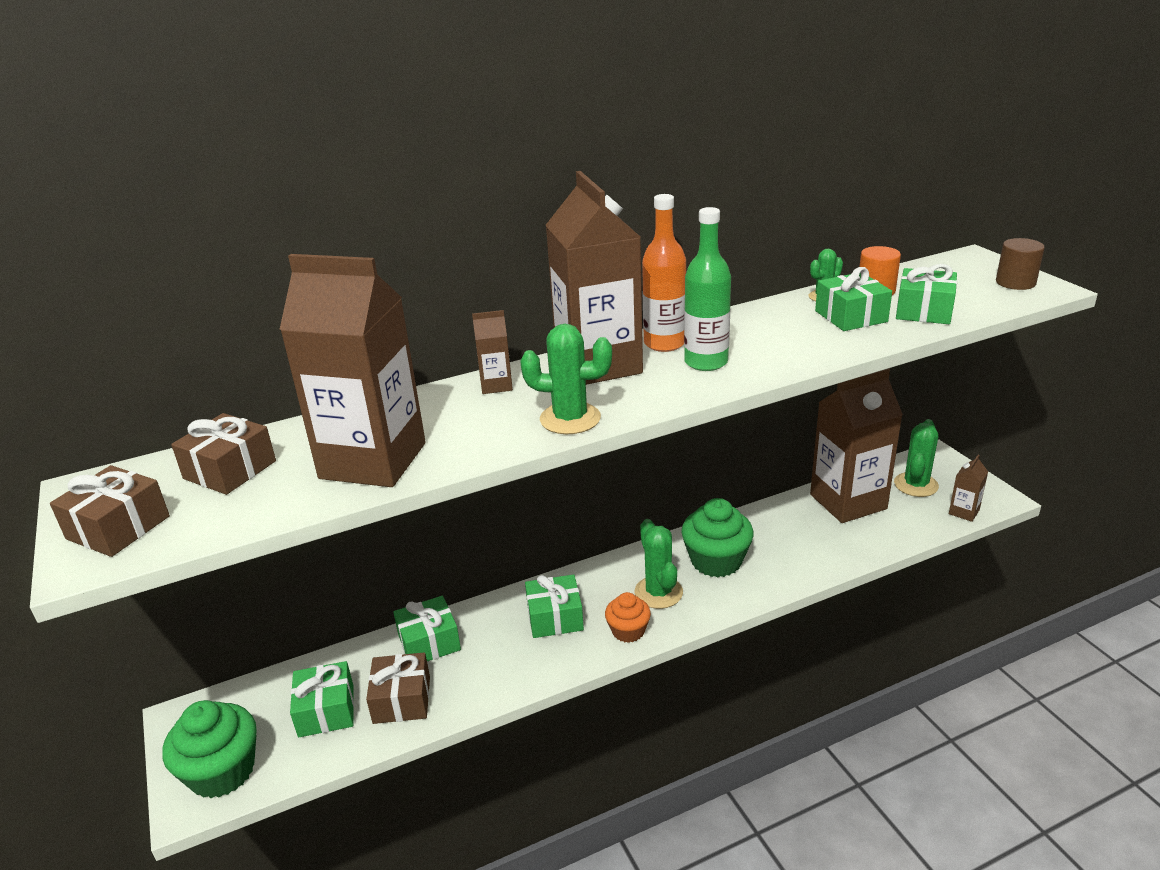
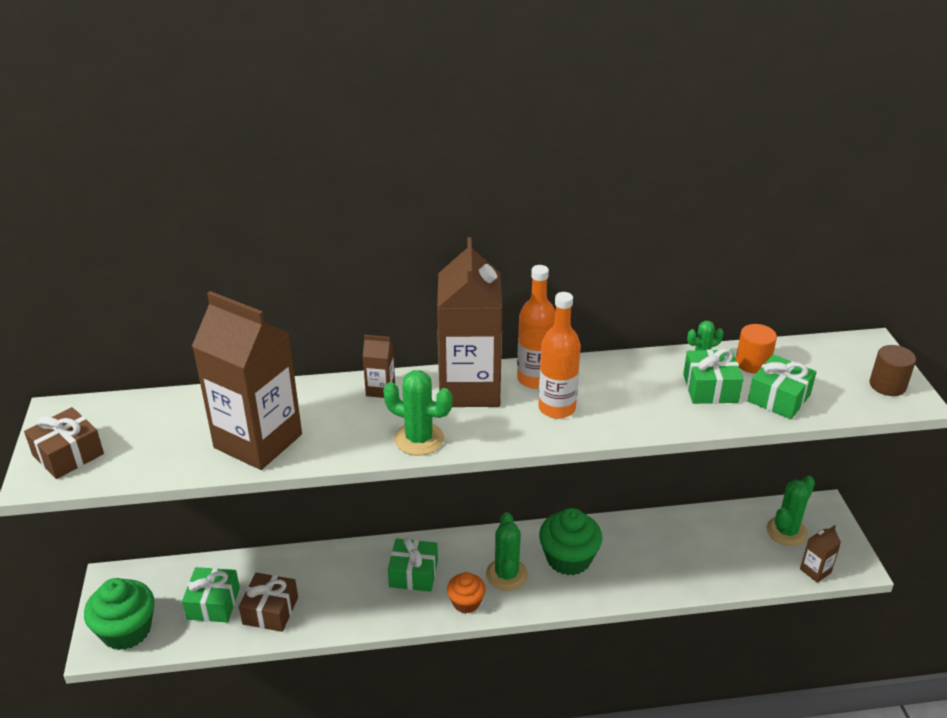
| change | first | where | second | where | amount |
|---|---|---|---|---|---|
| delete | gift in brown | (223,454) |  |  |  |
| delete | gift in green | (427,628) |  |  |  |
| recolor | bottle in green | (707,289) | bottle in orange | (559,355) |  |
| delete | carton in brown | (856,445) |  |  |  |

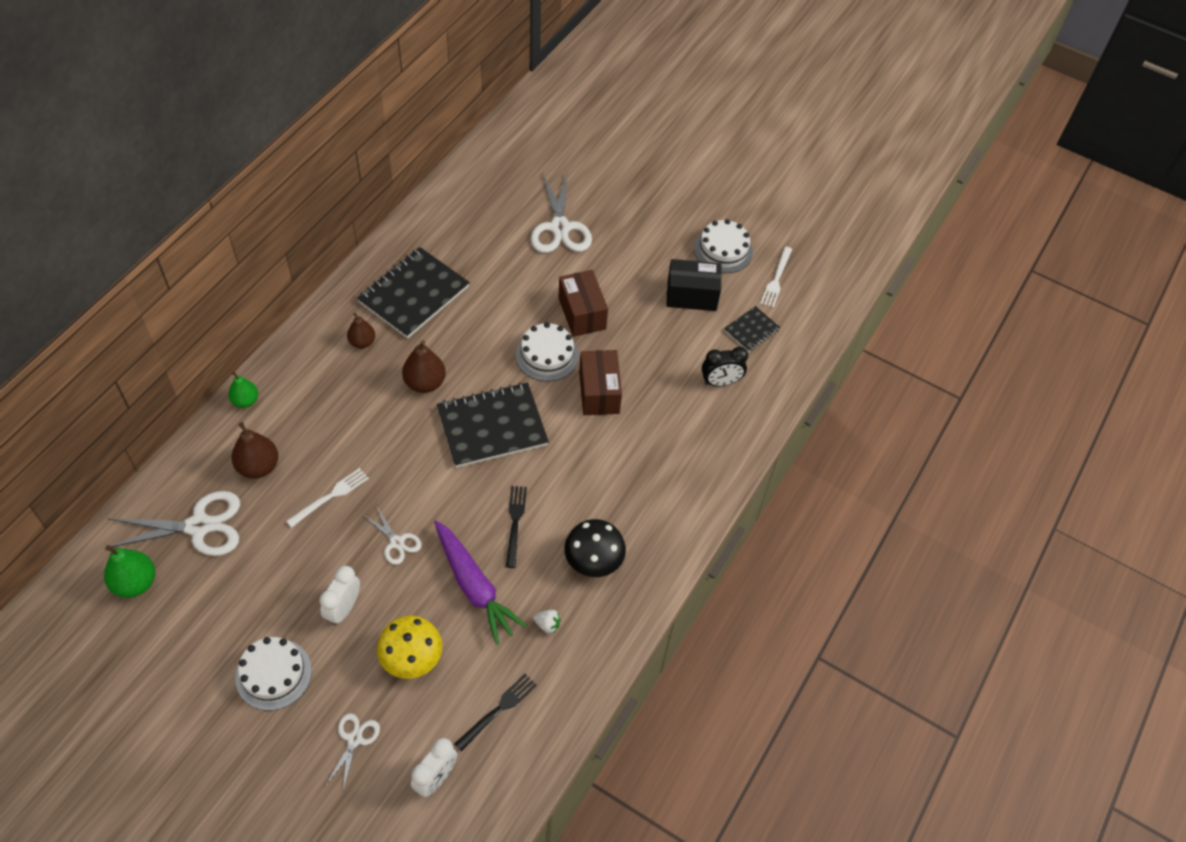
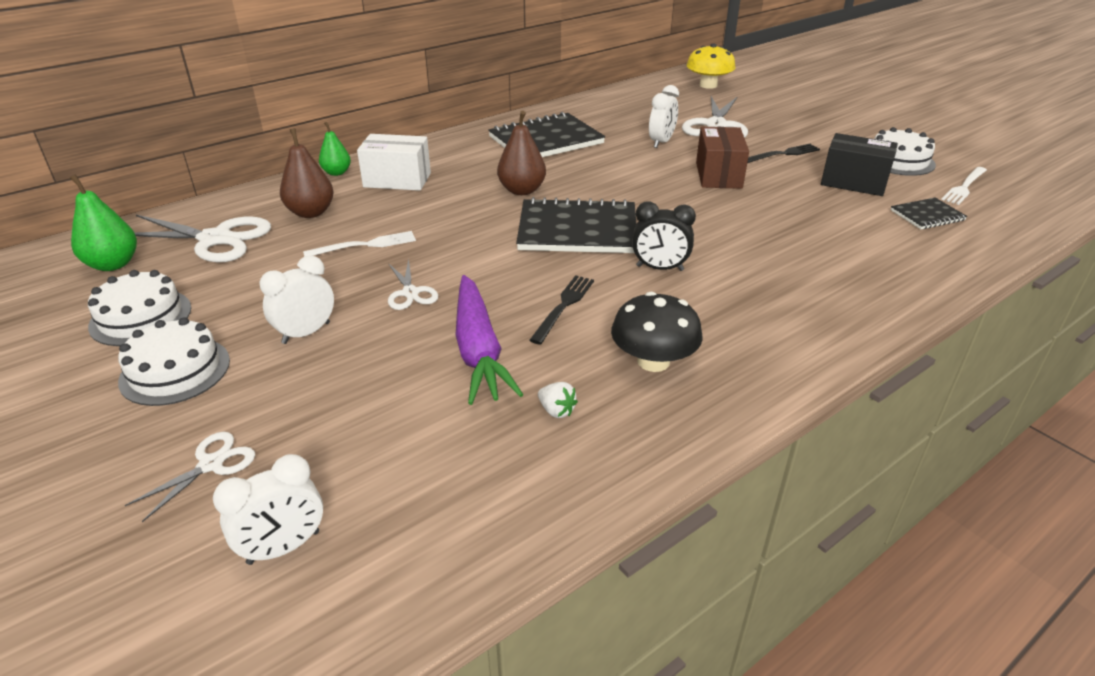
| change | first | where | second | where | amount |
|---|---|---|---|---|---|
| delete | pear in brown | (361,330) |  |  |  |
| move | mushroom in yellow | (409,647) |  | (711,66) |  |
| move | fork in black | (496,712) |  | (783,153) |  |
| move | cake in white | (547,351) |  | (139,308) |  |
| delete | box in brown | (600,382) |  |  |  |
| move | clock in black | (725,366) |  | (664,236) |  |
| insert |  |  | box in white | (394,162) |  |
| insert |  |  | clock in white | (664,116) |  |

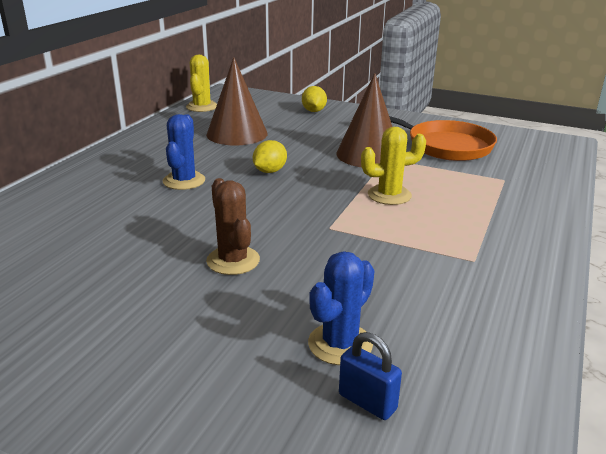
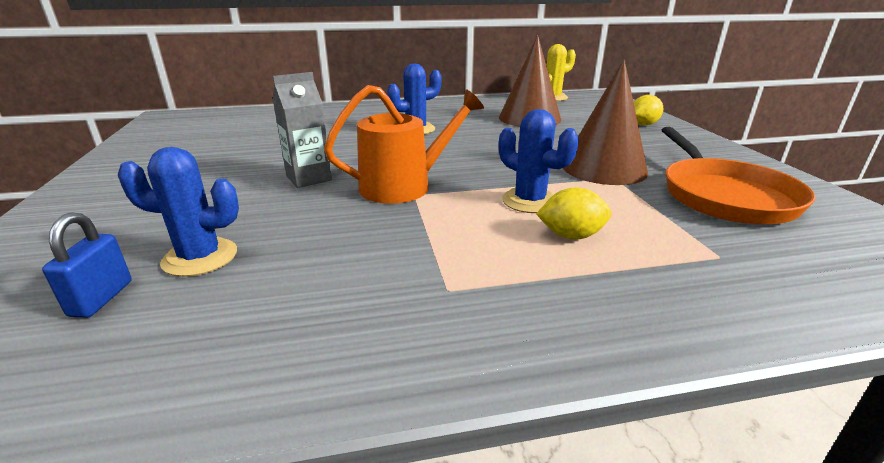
| change | first | where | second | where | amount |
|---|---|---|---|---|---|
| replace | cactus in brown | (233,226) | carton in grey | (302,130) |  |
| move | lemon in yellow | (270,156) |  | (574,214) |  |
| recolor | cactus in yellow | (393,166) | cactus in blue | (539,161) |  |
| insert |  |  | watering can in orange | (404,144) |  |

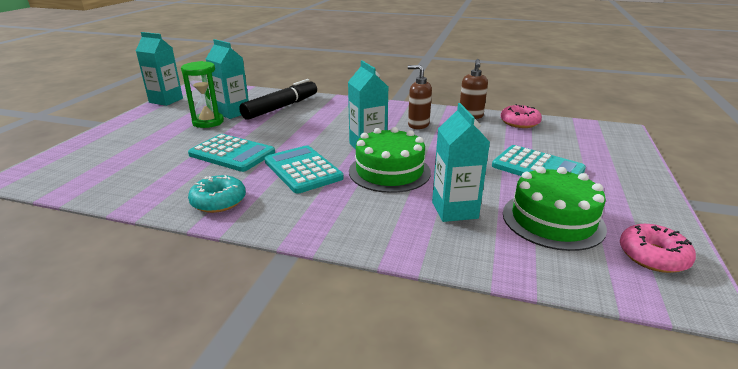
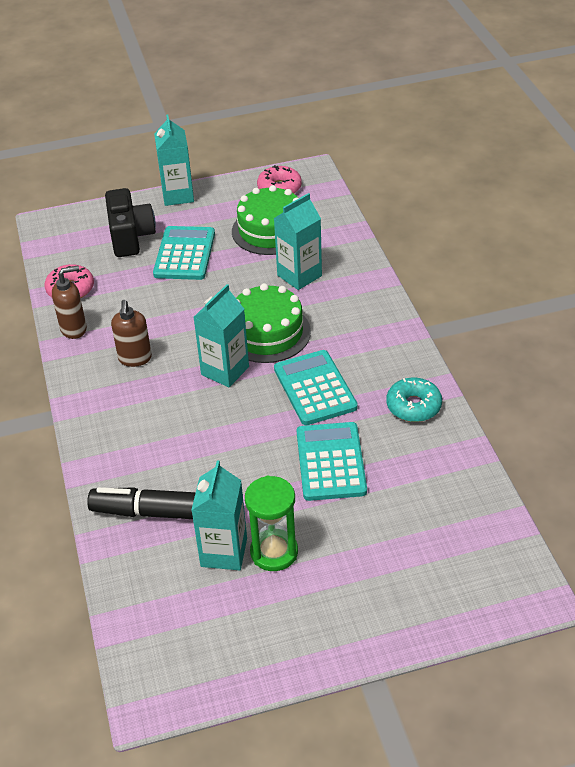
| change | first | where | second | where | amount |
|---|---|---|---|---|---|
| move | carton in turquoise | (159,69) |  | (174,160) |  |
| rotate | calculator in turquoise | (304,169) |  | (316,387) | 135 degrees clockwise |
| insert |  |  | camera in black | (130,222) |  |

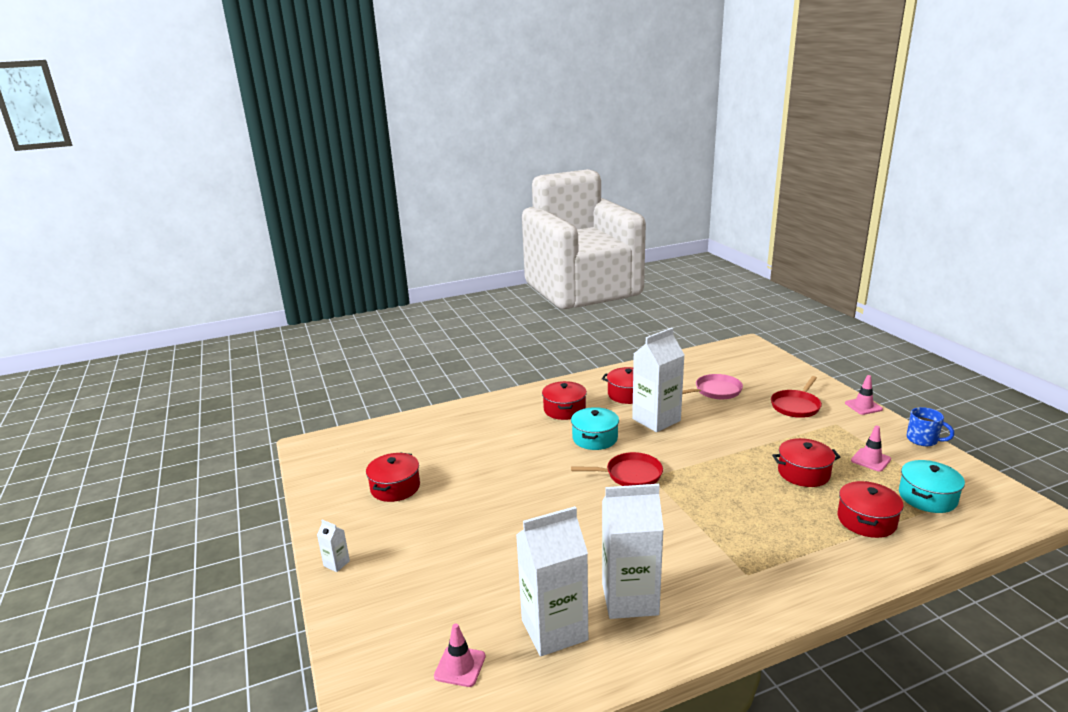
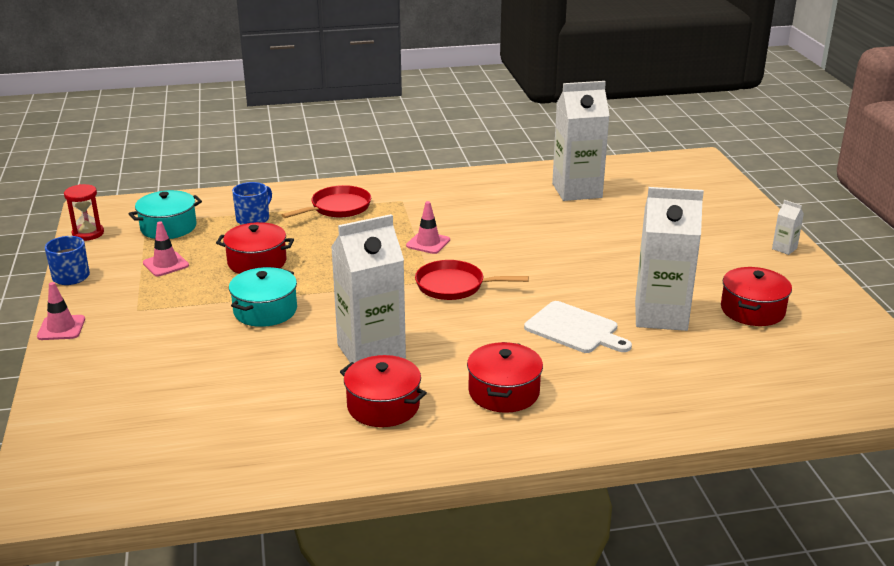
| change | first | where | second | where | amount |
|---|---|---|---|---|---|
| move | traffic cone in pink | (459,655) |  | (428,227) |  |
| move | pot in turquoise | (595,428) |  | (263,297) |  |
| move | carton in white | (633,551) |  | (669,259) |  |
| delete | pan in pink | (712,387) |  |  |  |
| move | pan in red | (796,397) |  | (326,201) |  |
| replace | pot in red | (870,509) | mug in blue | (252,203) |  |
| insert |  |  | hourglass in red | (84,212) |  |
| insert |  |  | cutting board in white | (578,327) |  |

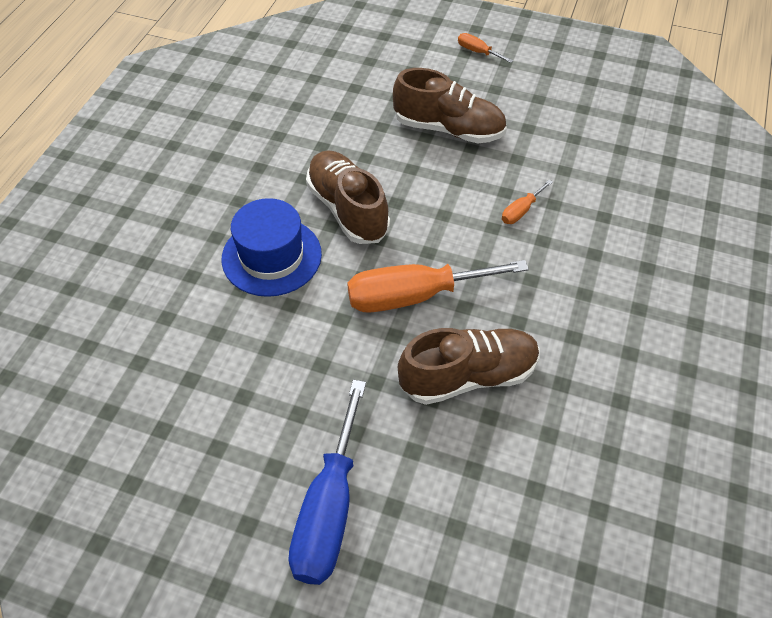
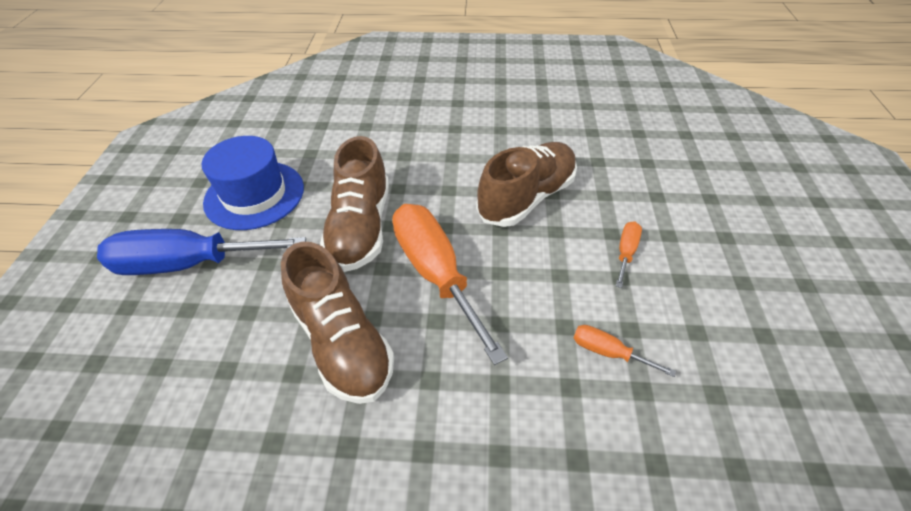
| change | first | where | second | where | amount |
|---|---|---|---|---|---|
| move | hat in blue | (272,247) |  | (253,183) |  |
| move | shoe in brown | (450,105) |  | (354,204) |  |
| move | screwdriver in orange | (485,48) |  | (629,254) |  |

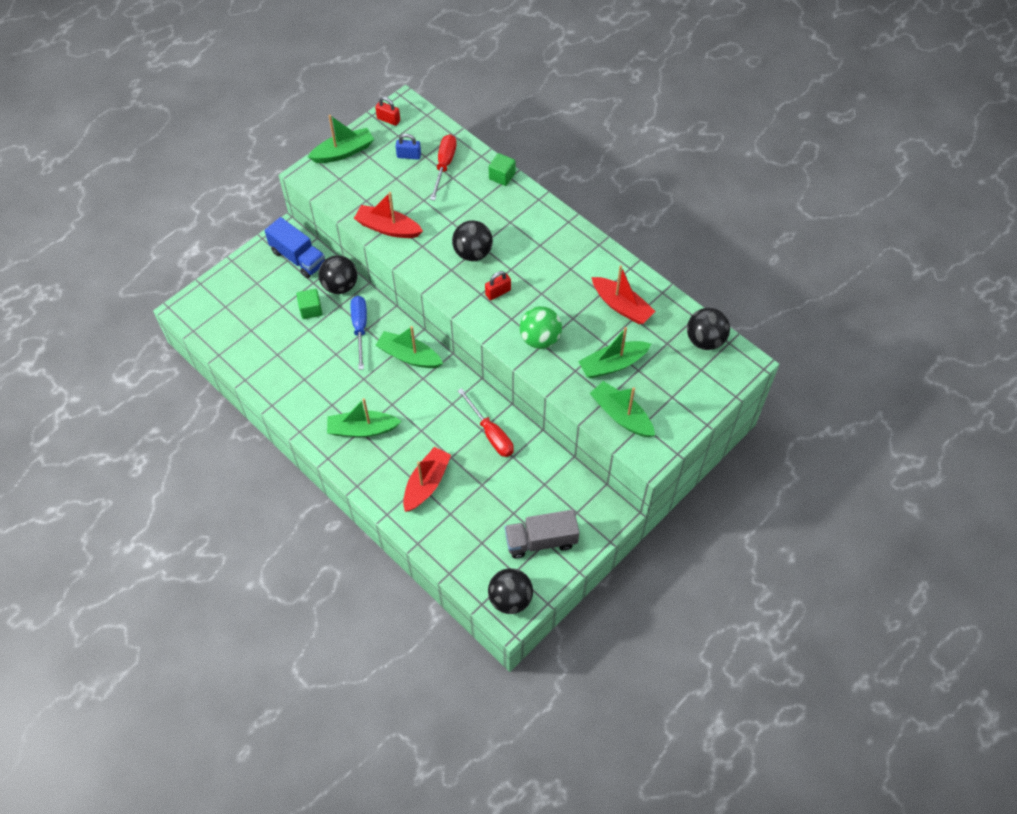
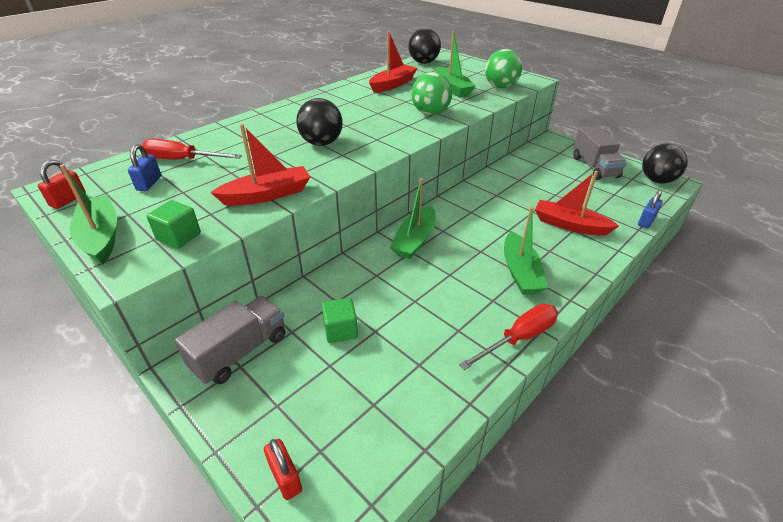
| change | first | where | second | where | amount |
|---|---|---|---|---|---|
| recolor | truck in blue | (295,247) | truck in grey | (229,340) |  |
| delete | ball in black | (337,274) |  |  |  |
| delete | screwdriver in blue | (359,333) |  |  |  |
| rotate | boat in red | (388,215) |  | (260,165) | 135 degrees counterclockwise |
| move | screwdriver in red | (486,422) |  | (508,337) |  |
| move | padlock in red | (498,285) |  | (283,469) |  |
| move | cube in green | (502,169) |  | (173,224) |  |
| replace | boat in green | (622,409) | ball in green | (503,68) |  |
| insert |  |  | padlock in blue | (650,209) |  |

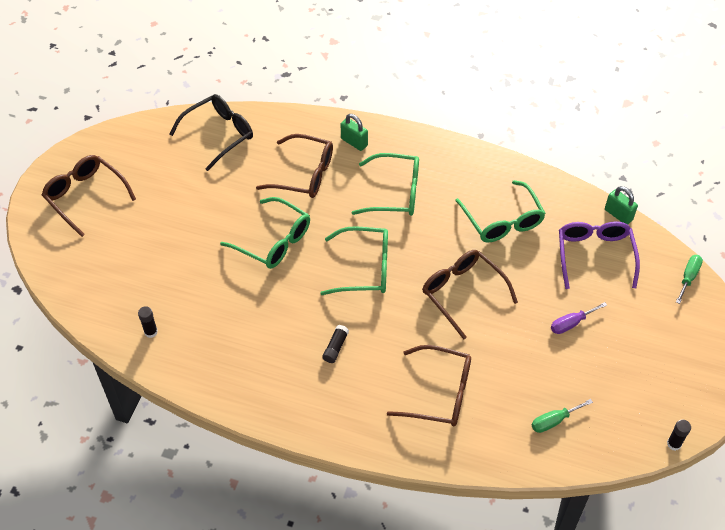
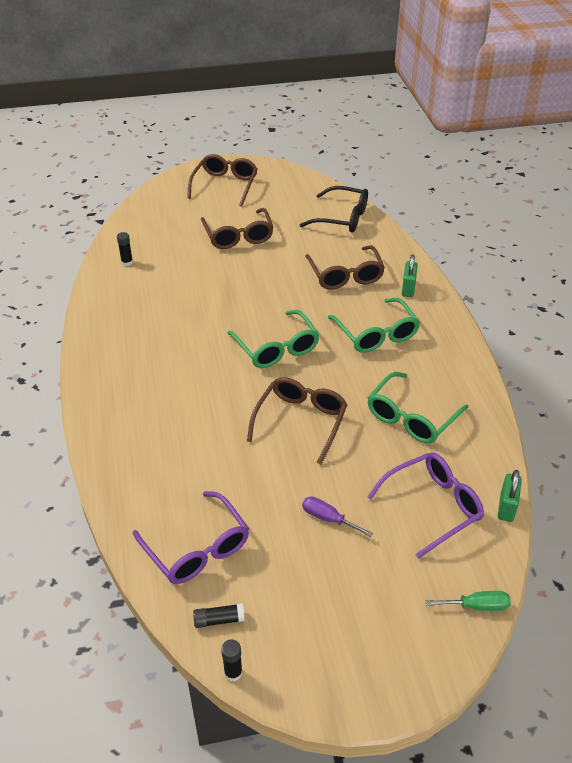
| change | first | where | second | where | amount |
|---|---|---|---|---|---|
| delete | glasses in green | (265,233) |  |  |  |
| move | glue stick in black | (335,344) |  | (219,615) |  |
| move | glasses in brown | (429,385) |  | (237,228) |  |
| replace | screwdriver in green | (562,416) | glasses in purple | (191,537) |  |

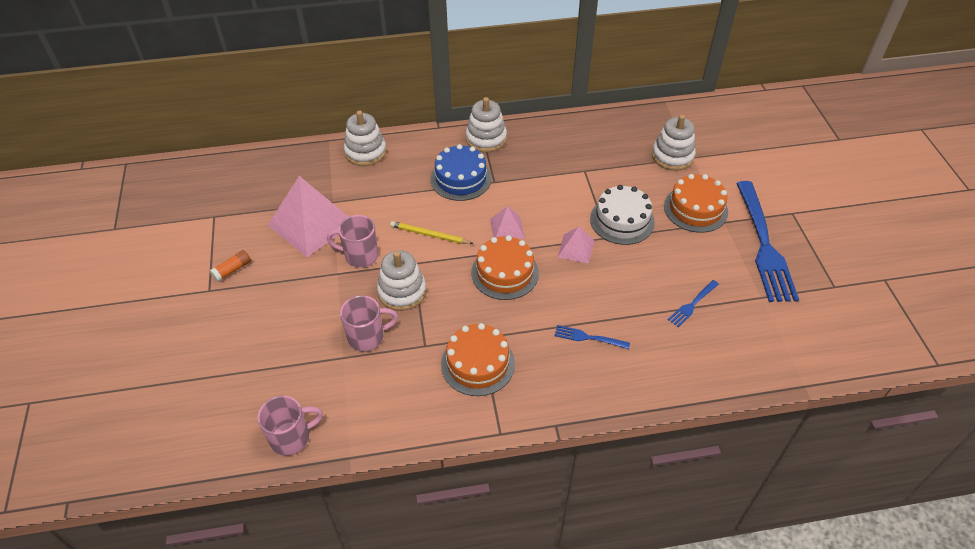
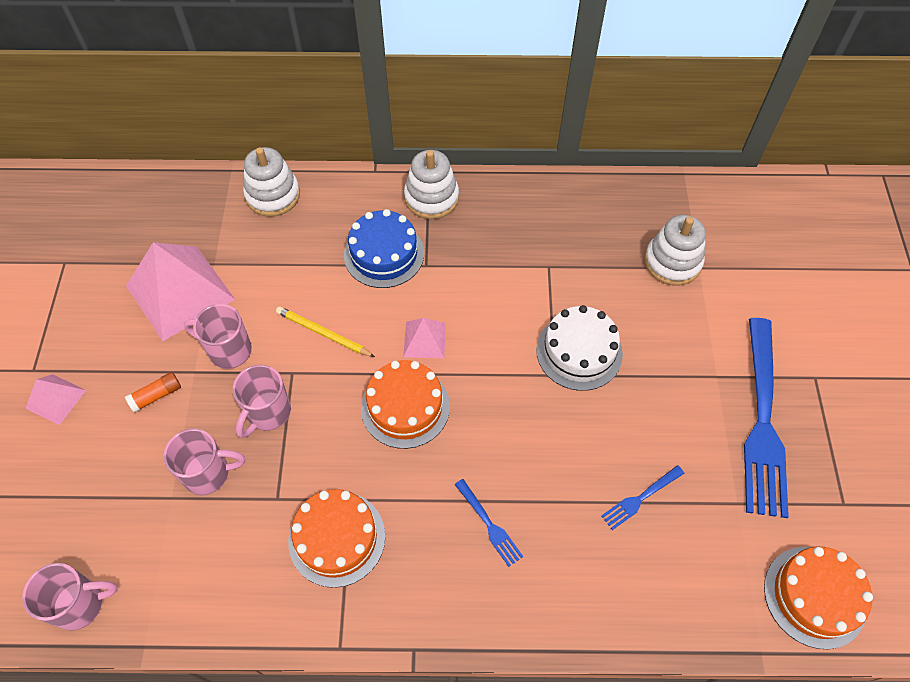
| change | first | where | second | where | amount |
|---|---|---|---|---|---|
| move | glue stick in orange | (230,266) |  | (153,392) |  |
| replace | stacking toy in white | (402,280) | mug in pink | (262,401) |  |
| rotate | fork in blue | (592,337) |  | (489,523) | 150 degrees counterclockwise |
| move | pyramid in pink | (576,245) |  | (56,399) |  |
| move | cake in orange | (696,203) |  | (818,597) |  |

